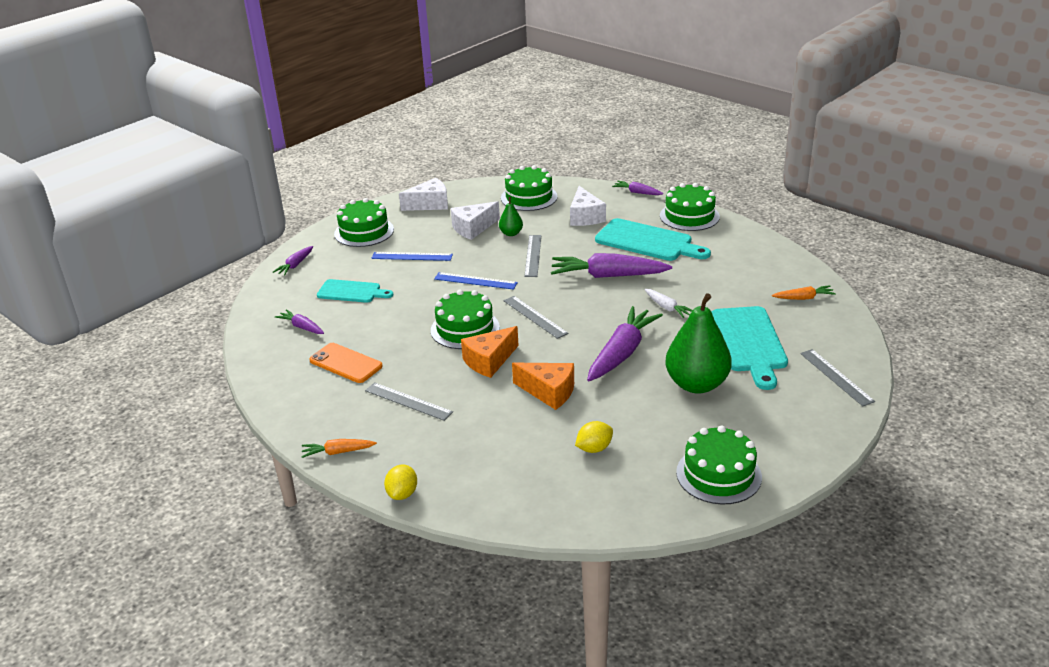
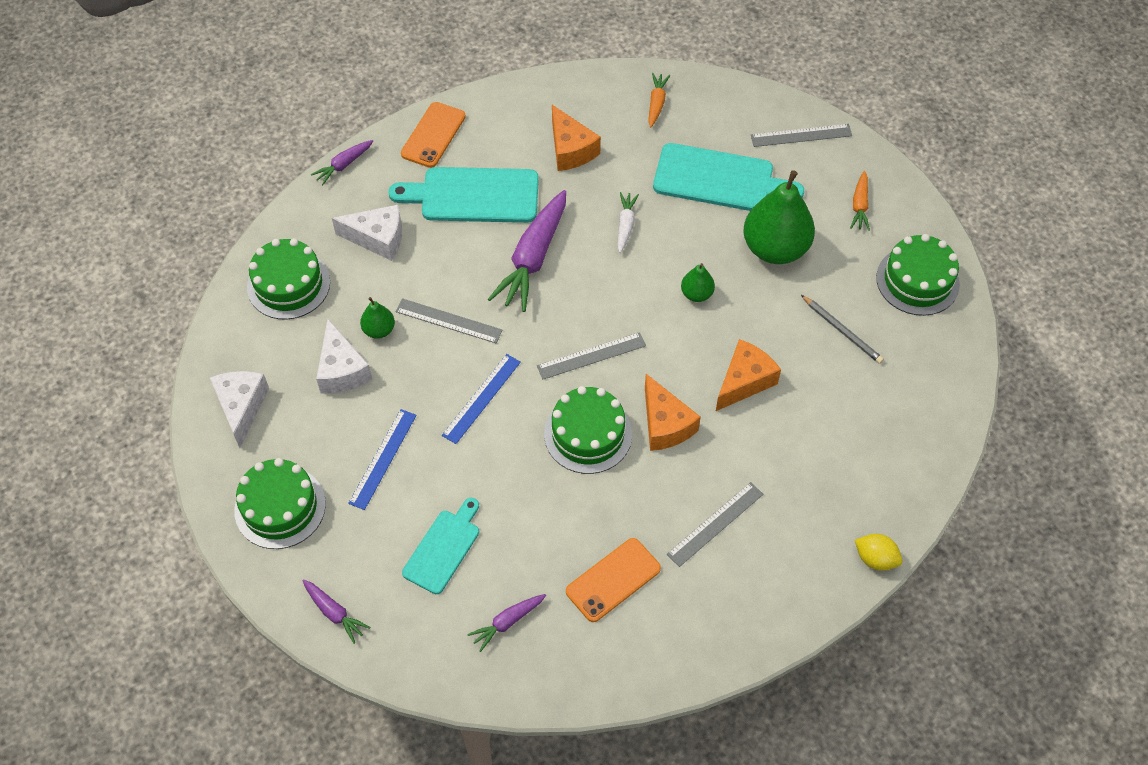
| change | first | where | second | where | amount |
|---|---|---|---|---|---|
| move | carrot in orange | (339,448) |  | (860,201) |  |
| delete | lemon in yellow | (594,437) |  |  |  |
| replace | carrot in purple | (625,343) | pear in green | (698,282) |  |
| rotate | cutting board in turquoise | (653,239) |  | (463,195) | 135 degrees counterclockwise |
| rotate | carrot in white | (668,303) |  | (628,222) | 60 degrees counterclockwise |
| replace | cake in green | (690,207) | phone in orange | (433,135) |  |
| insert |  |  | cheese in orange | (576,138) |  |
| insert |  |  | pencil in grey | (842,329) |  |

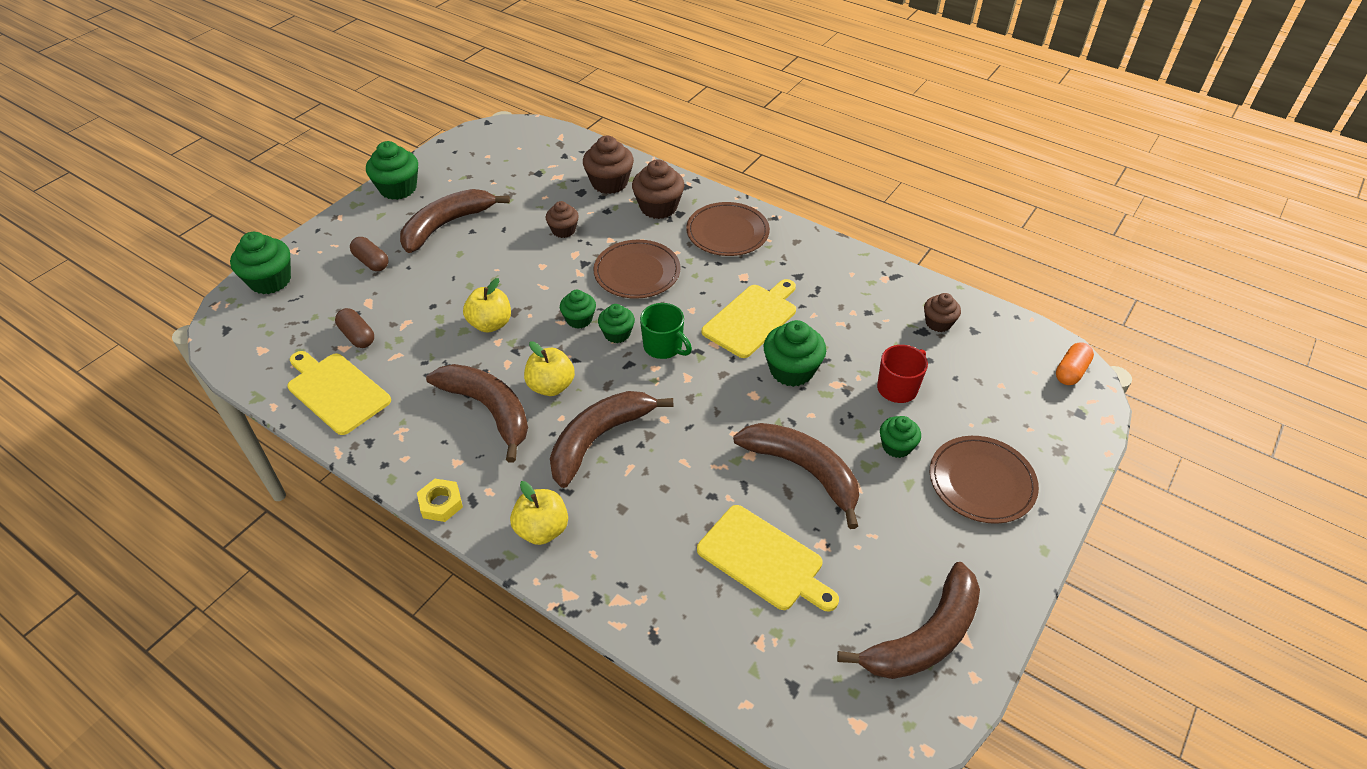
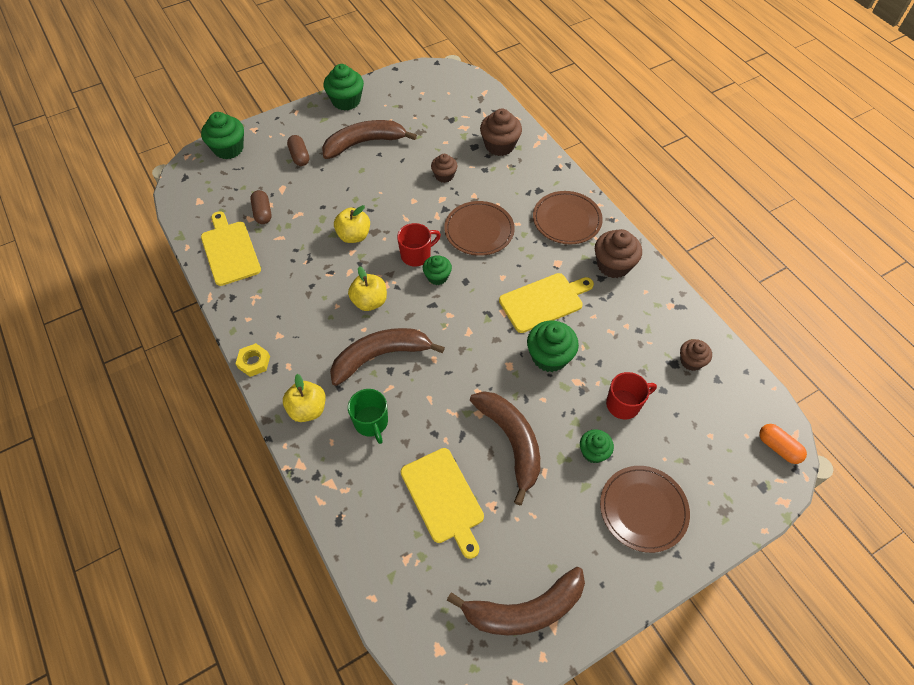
| change | first | where | second | where | amount |
|---|---|---|---|---|---|
| delete | banana in brown | (477,413) |  |  |  |
| replace | cupcake in green | (578,309) | mug in red | (419,244) |  |
| move | cupcake in brown | (658,189) |  | (618,253) |  |
| move | mug in green | (666,331) |  | (368,416) |  |
| rotate | capsule in orange | (1075,363) |  | (783,444) | 75 degrees clockwise |

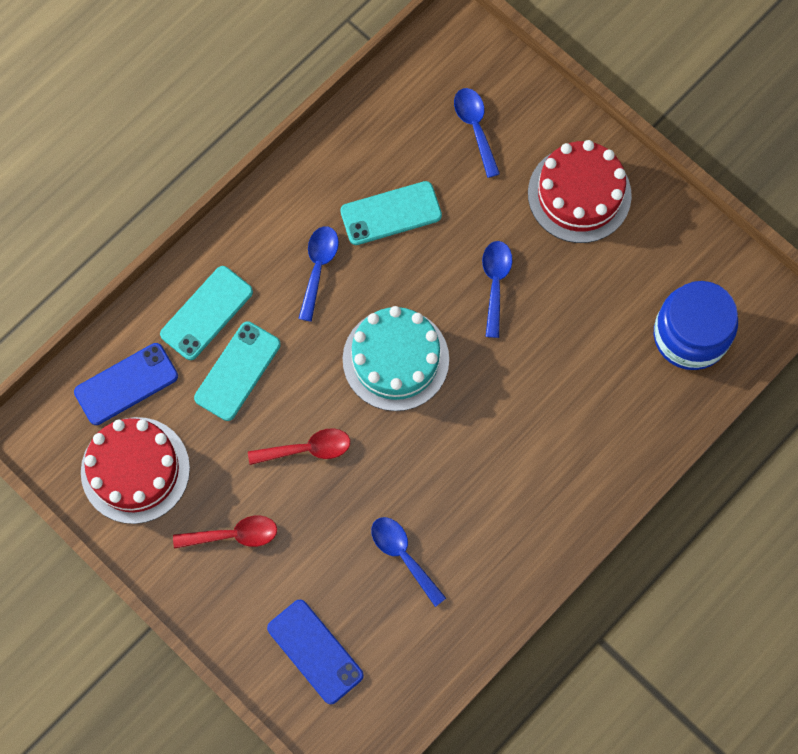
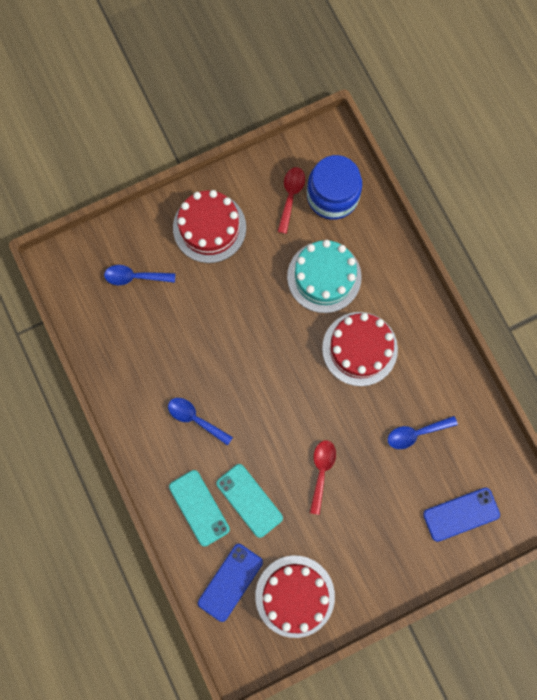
| change | first | where | second | where | amount |
|---|---|---|---|---|---|
| rotate | phone in blue | (126,384) |  | (230,583) | 45 degrees clockwise |
| move | spoon in red | (225,532) |  | (291,200) |  |
| delete | phone in turquoise | (391,213) |  |  |  |
| move | cake in turquoise | (396,358) |  | (324,276) |  |
| delete | spoon in blue | (497,289) |  |  |  |
| insert |  |  | cake in red | (360,349) |  |

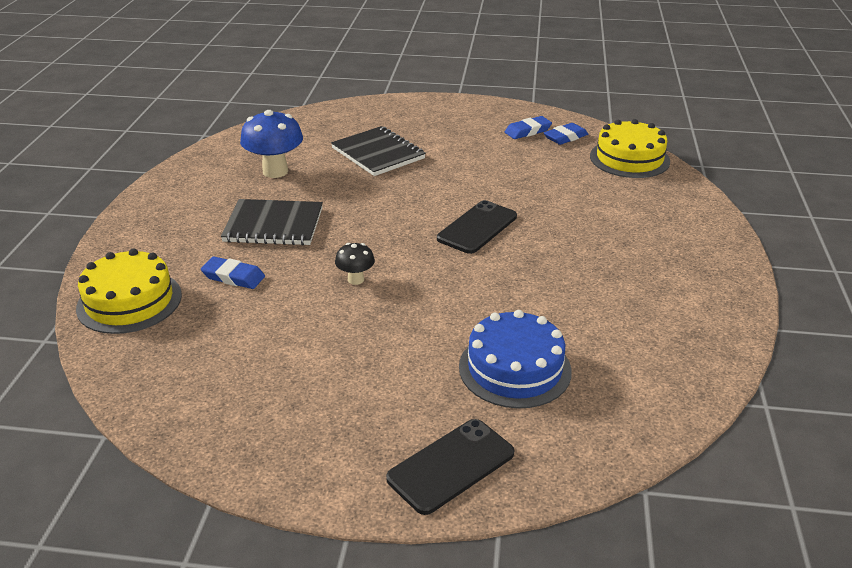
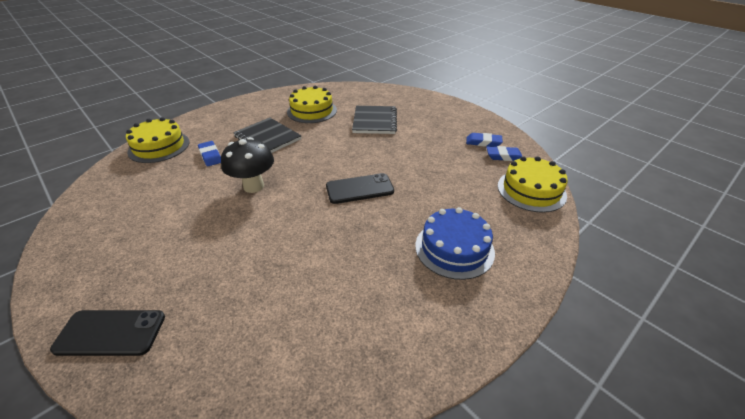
| change | first | where | second | where | amount |
|---|---|---|---|---|---|
| replace | mushroom in blue | (271,144) | cake in yellow | (312,104) |  |
| resize | mushroom in black | (355,264) |  | (247,165) | x1.88 |
| move | cake in blue | (515,359) |  | (455,243) |  |

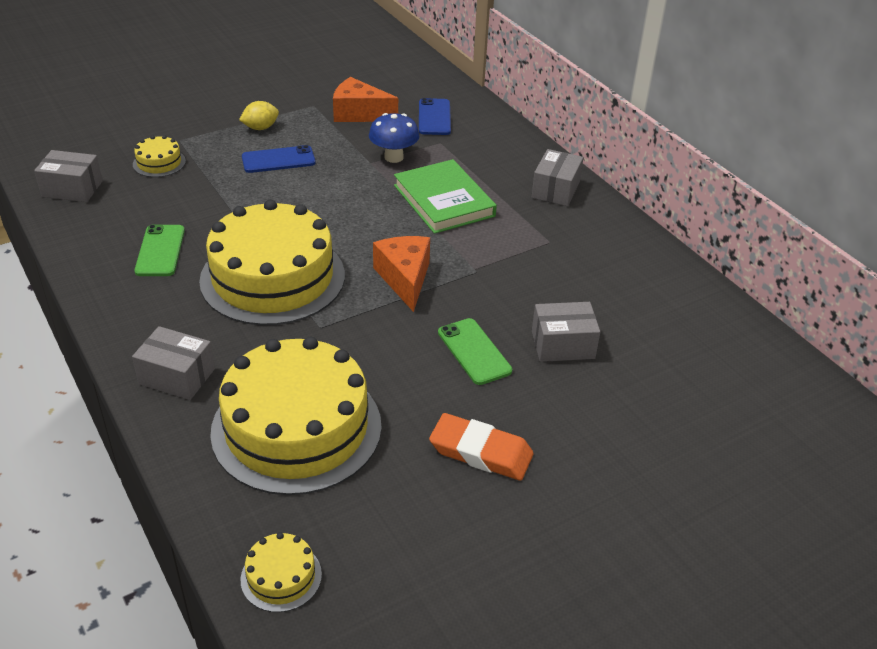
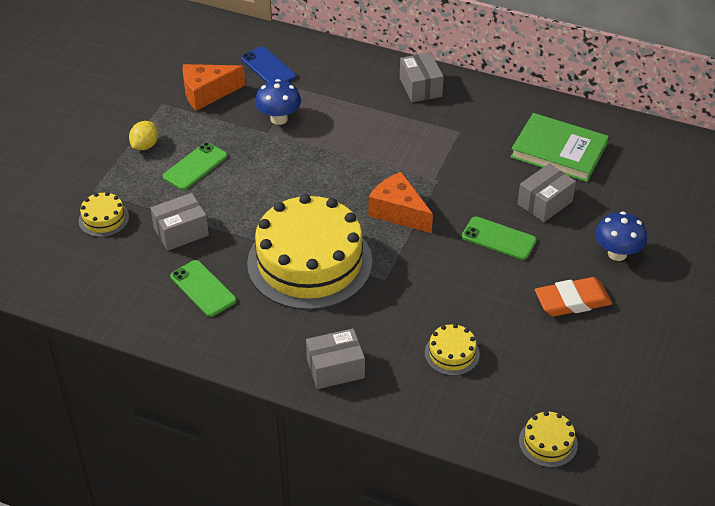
| change | first | where | second | where | amount |
|---|---|---|---|---|---|
| move | box in grey | (68,176) |  | (179,222) |  |
| resize | cake in yellow | (296,416) |  | (452,350) | x0.41 |
| recolor | phone in blue | (279,159) | phone in green | (195,166) |  |
| move | book in green | (445,196) |  | (560,147) |  |
| insert |  |  | mushroom in blue | (621,236) |  |

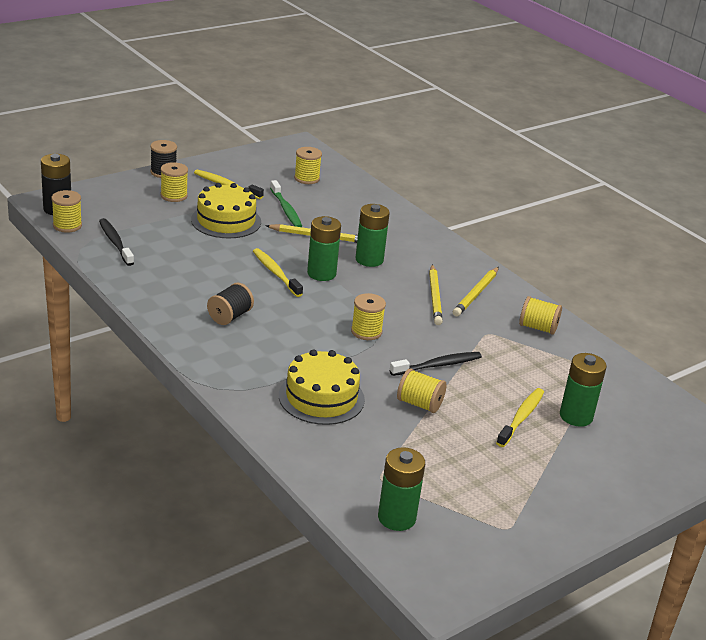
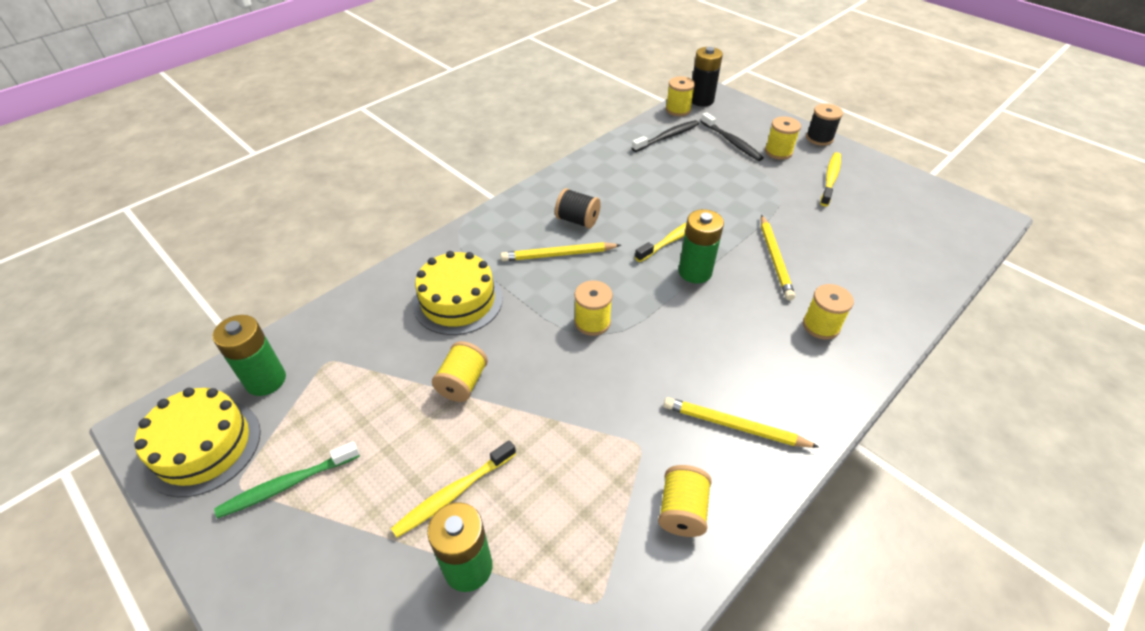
| change | first | where | second | where | amount |
|---|---|---|---|---|---|
| move | cake in yellow | (226,210) |  | (197,442) |  |
| move | toothbrush in green | (286,203) |  | (287,479) |  |
| move | spool in yellow | (308,165) |  | (828,312) |  |
| delete | battery in green | (372,235) |  |  |  |
| move | toothbrush in black | (435,364) |  | (732,136) |  |
| move | pencil in yellow | (436,294) |  | (561,251) |  |
| rotate | toothbrush in yellow | (520,417) |  | (453,489) | 120 degrees clockwise |

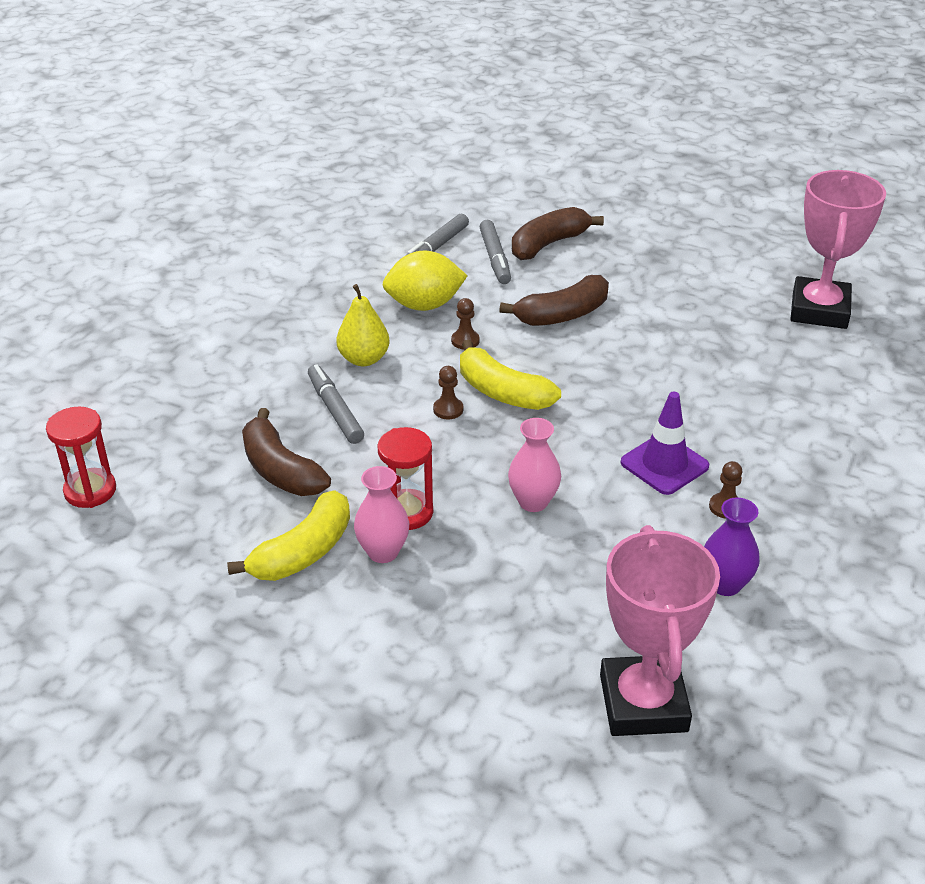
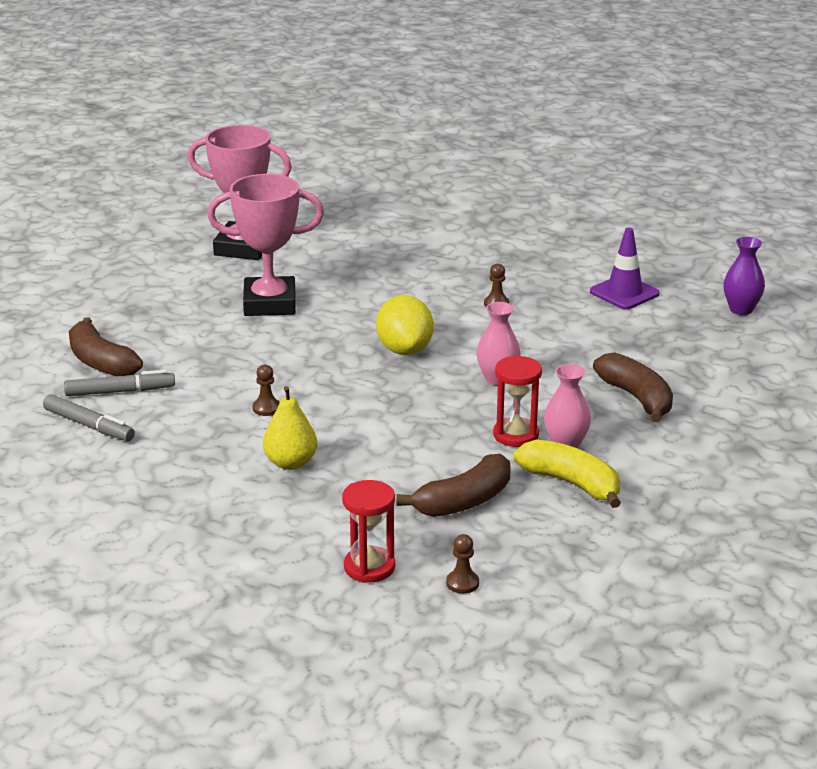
| change | first | where | second | where | amount |
|---|---|---|---|---|---|
| move | hourglass in red | (81,457) |  | (368,531) |  |
| delete | marker in grey | (336,404) |  |  |  |
| move | lemon in yellow | (425,281) |  | (405,325) |  |
| move | pawn in brown | (448,392) |  | (462,564) |  |
| delete | banana in yellow | (510,375) |  |  |  |
| move | banana in brown | (554,300) |  | (633,387) |  |
| move | trophy in pink | (660,630) |  | (265,245) |  |
| move | traffic cone in purple | (665,443) |  | (625,268) |  |
| move | vase in purple | (732,546) |  | (744,276) |  |

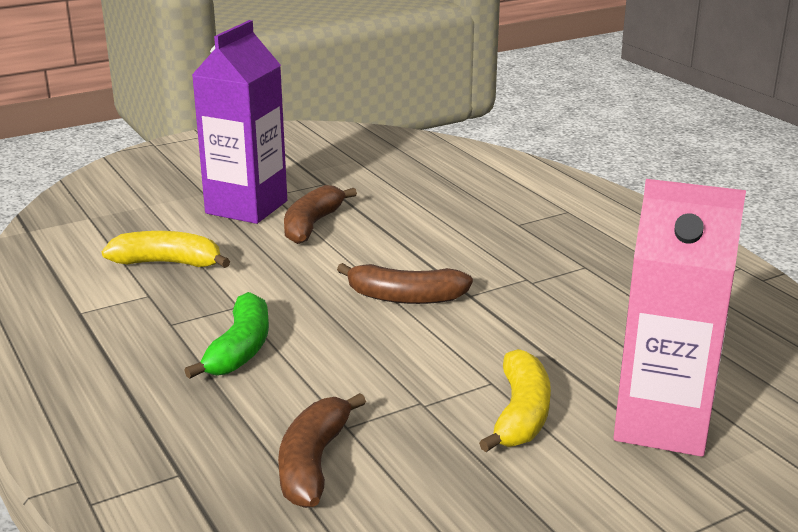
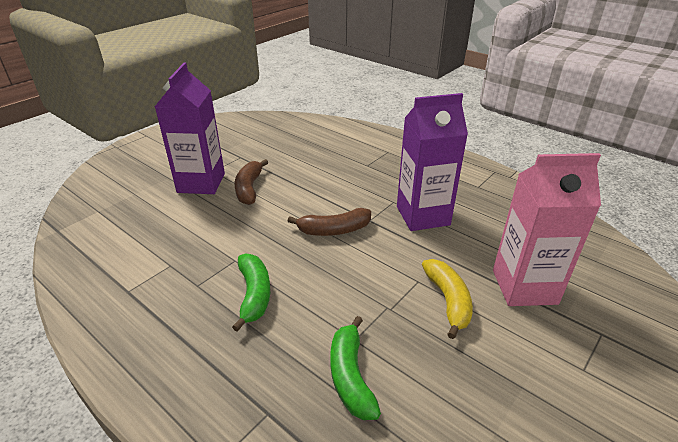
| change | first | where | second | where | amount |
|---|---|---|---|---|---|
| delete | banana in yellow | (165,249) |  |  |  |
| recolor | banana in brown | (322,450) | banana in green | (355,368) |  |
| insert |  |  | carton in purple | (432,162) |  |

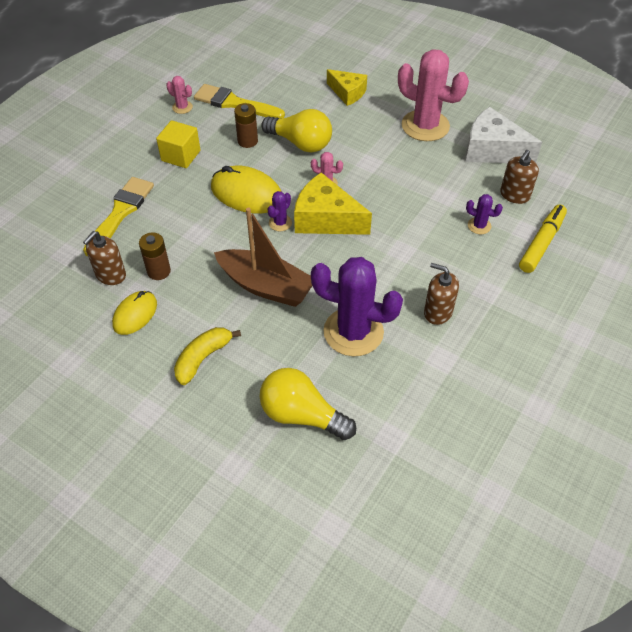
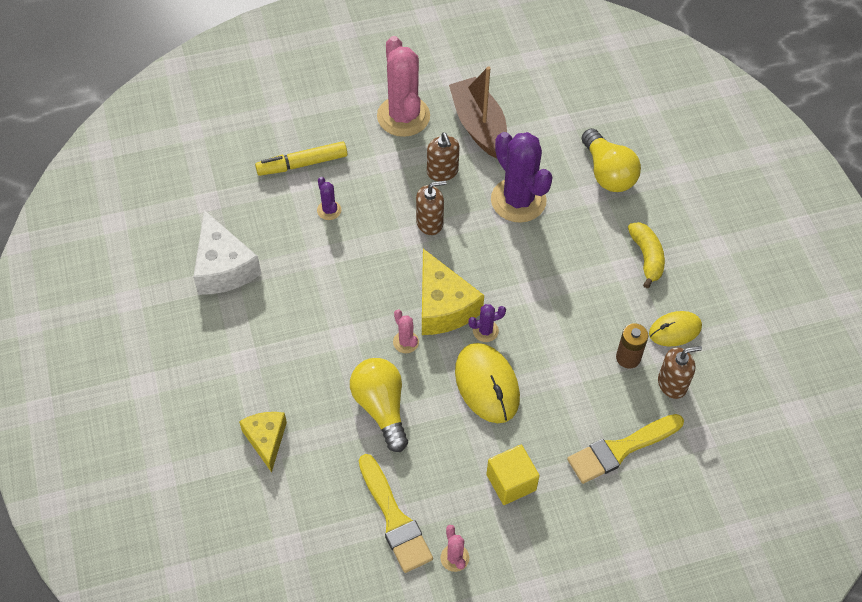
| change | first | where | second | where | amount |
|---|---|---|---|---|---|
| rotate | banana in yellow | (207,356) |  | (646,255) | 90 degrees counterclockwise |
| move | boat in brown | (263,257) |  | (478,112) |  |
| delete | battery in brown | (246,125) |  |  |  |
| move | cactus in pink | (433,95) |  | (403,86) |  |
| move | soap dispenser in brown | (519,177) |  | (431,208) |  |

